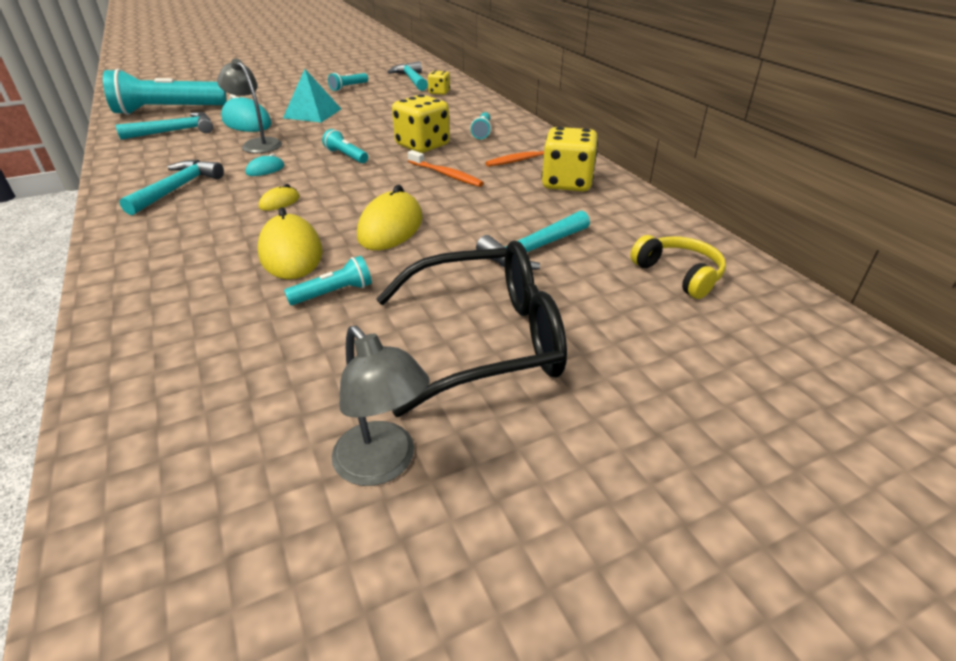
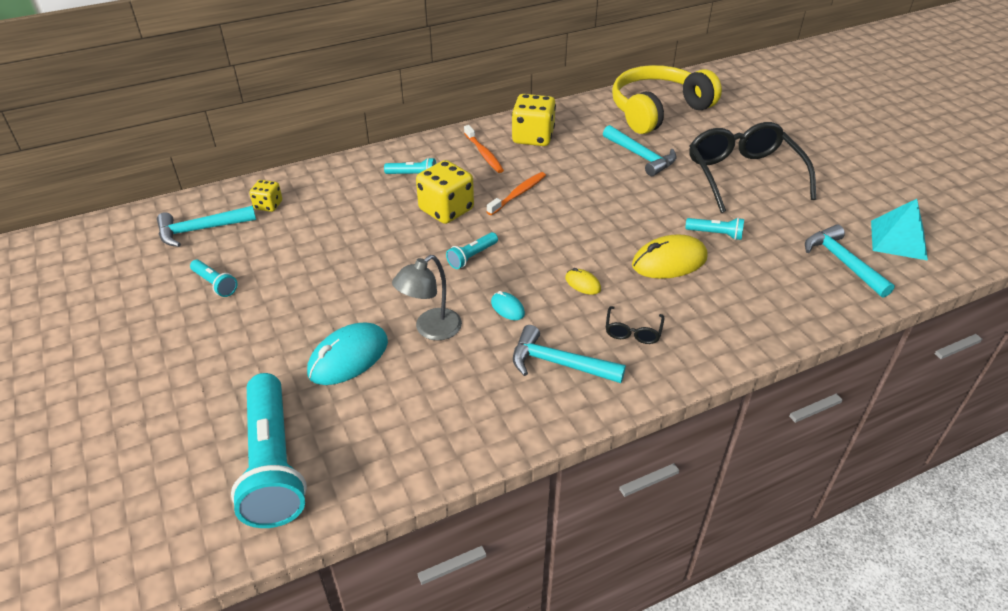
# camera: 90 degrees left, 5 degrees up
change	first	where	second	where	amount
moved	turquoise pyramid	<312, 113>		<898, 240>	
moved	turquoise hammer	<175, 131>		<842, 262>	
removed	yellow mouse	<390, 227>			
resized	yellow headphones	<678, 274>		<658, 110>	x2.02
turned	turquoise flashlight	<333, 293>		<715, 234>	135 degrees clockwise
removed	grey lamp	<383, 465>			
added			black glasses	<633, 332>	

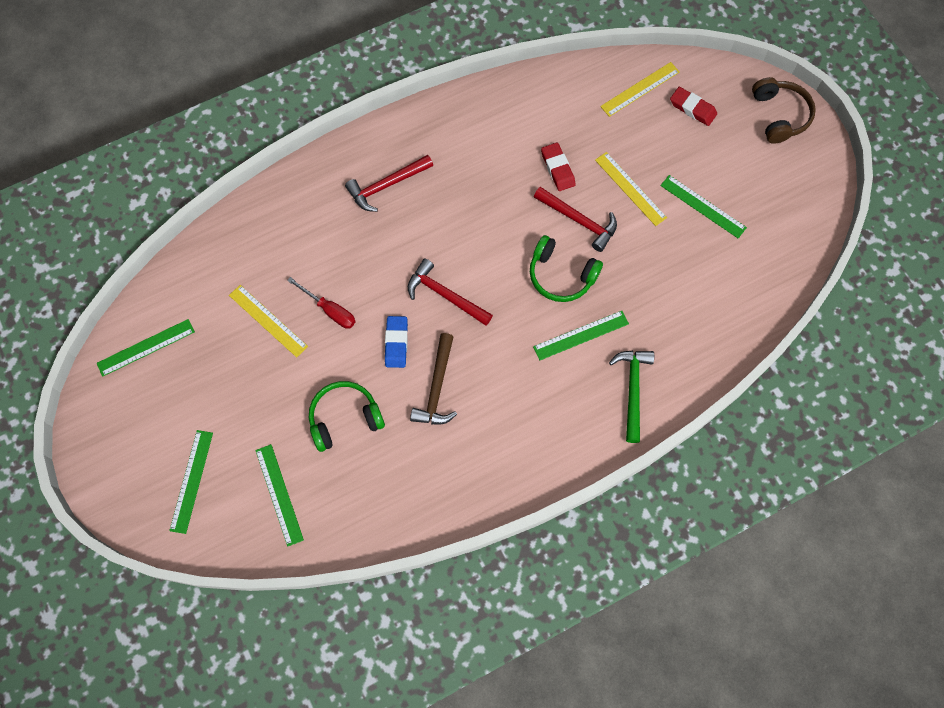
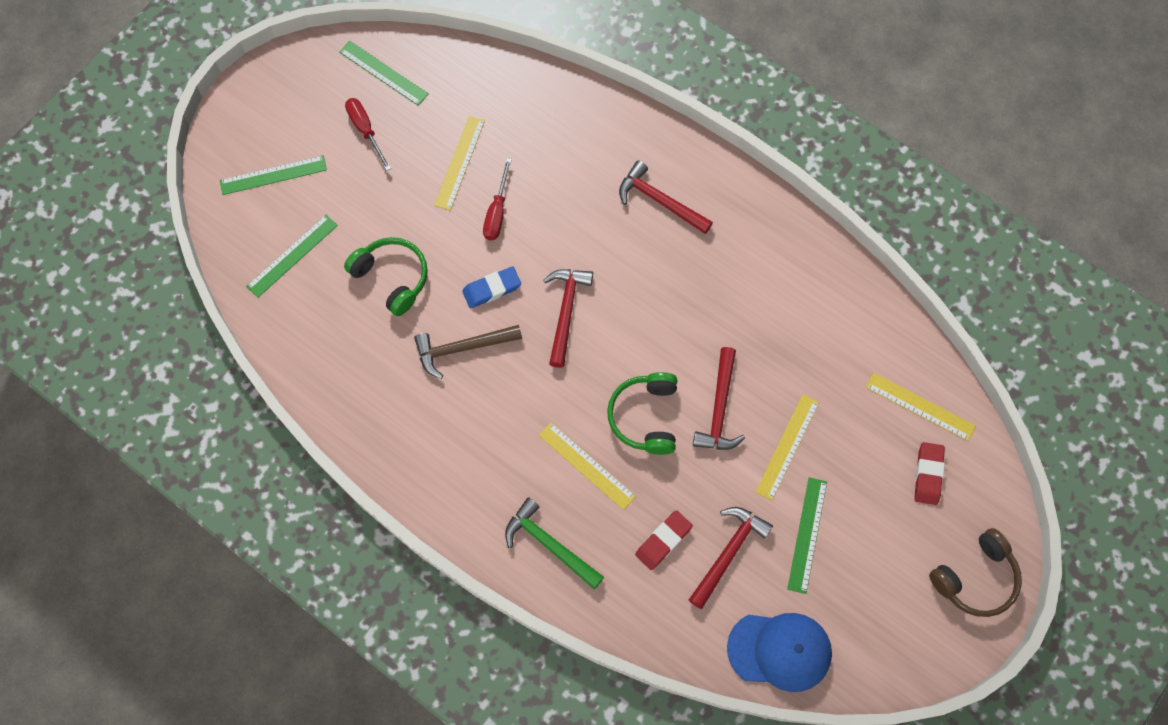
# camera: 65 degrees right, 0 degrees up
change	first	where	second	where	amount
moved	red eraser	<557, 169>		<663, 541>	
recoloured	green ruler	<581, 335>	yellow ruler	<587, 465>	
turned	green hammer	<632, 390>		<549, 544>	120 degrees counterclockwise
added			red screwdriver	<365, 130>	
added			red hammer	<728, 553>	
added			blue cap	<780, 650>	

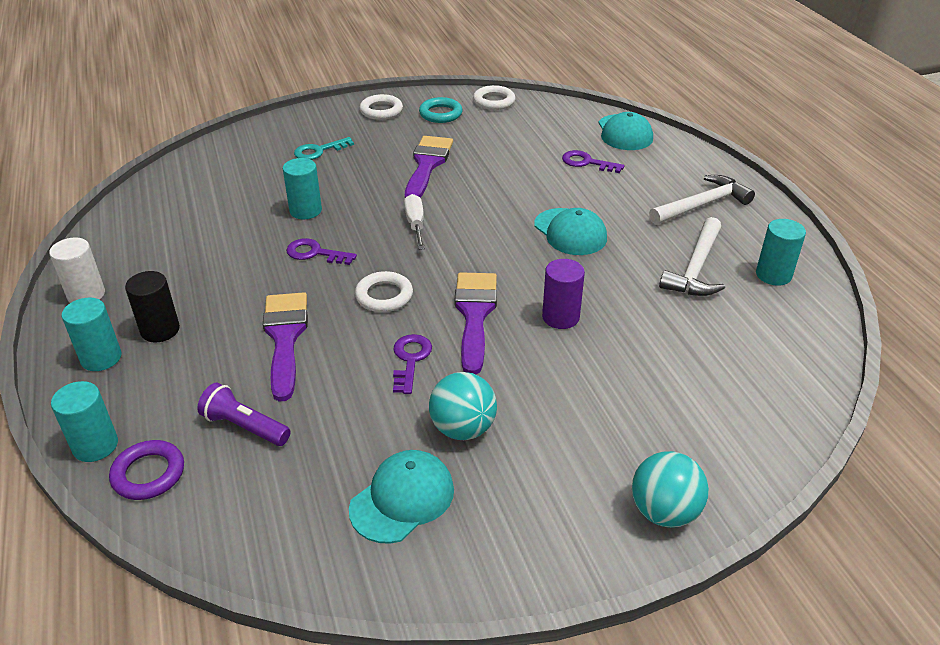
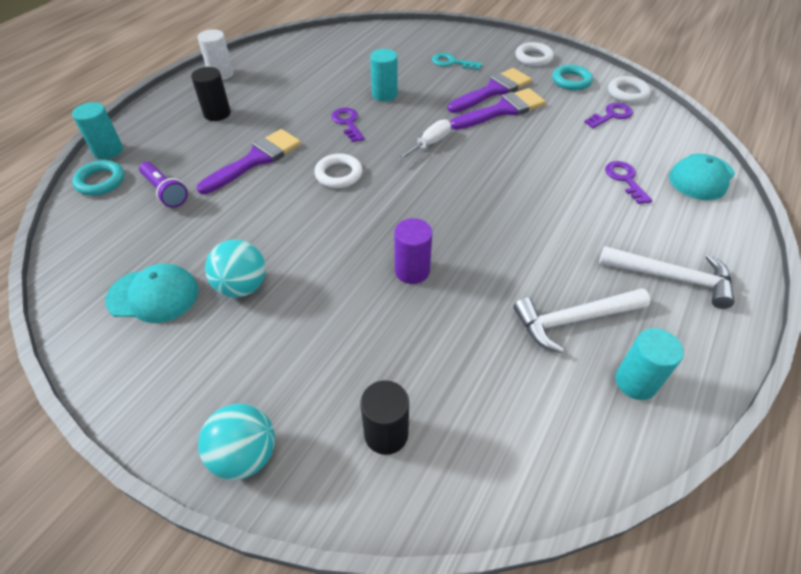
# camera: 50 degrees right, 10 degrees up
change	first	where	second	where	amount
removed	turquoise cap	<570, 232>			
moved	purple brush	<475, 315>		<493, 91>	
removed	turquoise cylinder	<101, 358>			
moved	purple key	<410, 360>		<611, 115>	
turned	purple flashlight	<245, 426>		<165, 192>	150 degrees clockwise
recoloured	purple ring	<148, 474>	turquoise ring	<100, 181>	
added			black cylinder	<386, 434>	

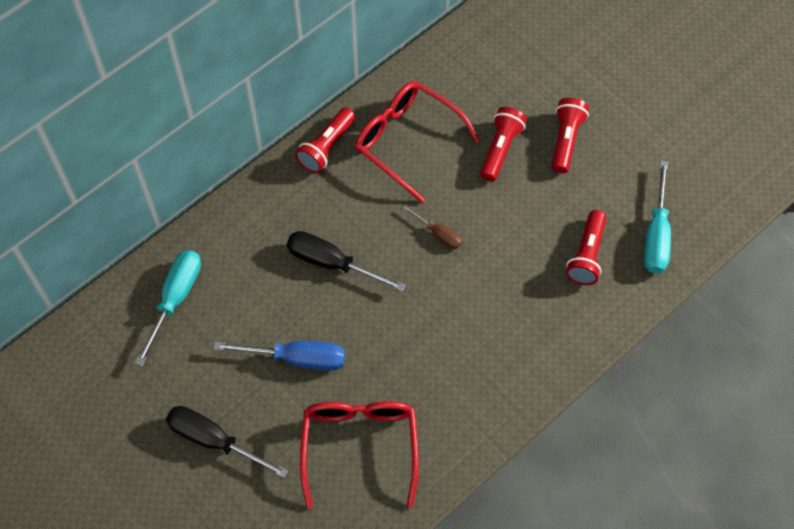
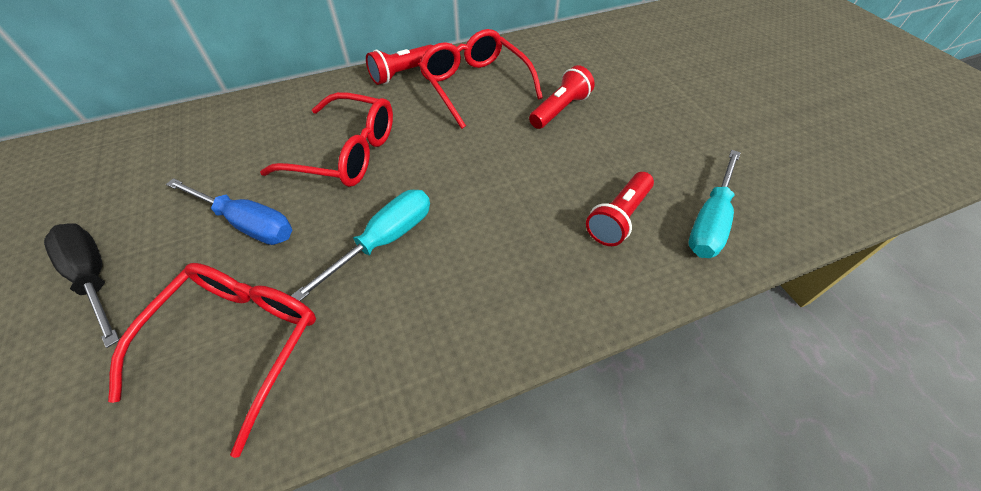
# camera: 20 degrees right, 10 degrees down
change	first	where	second	where	amount
removed	red flashlight	<566, 140>			
removed	brown screwdriver	<438, 234>			
replaced	black screwdriver	<332, 263>	red glasses	<346, 153>	
moved	turquoise screwdriver	<175, 299>		<384, 240>	

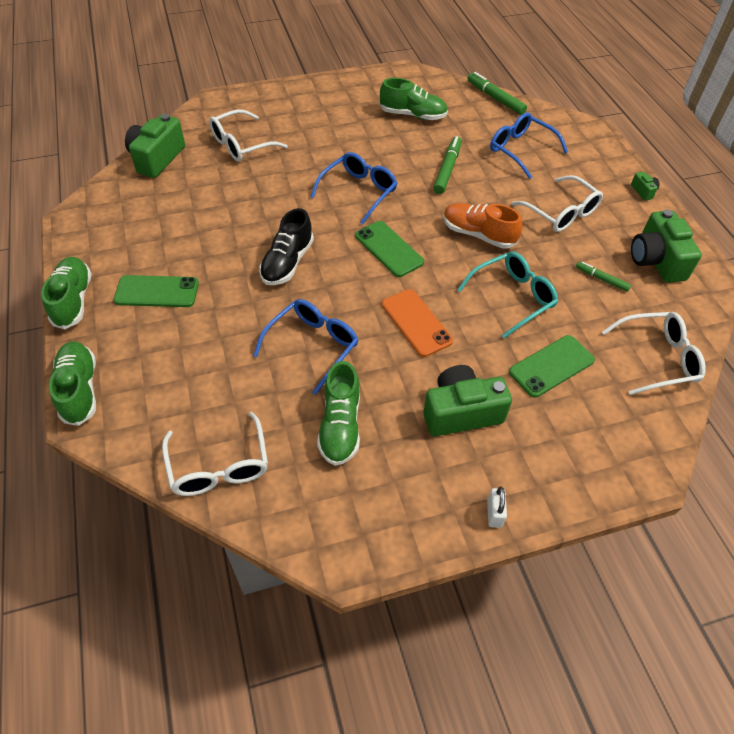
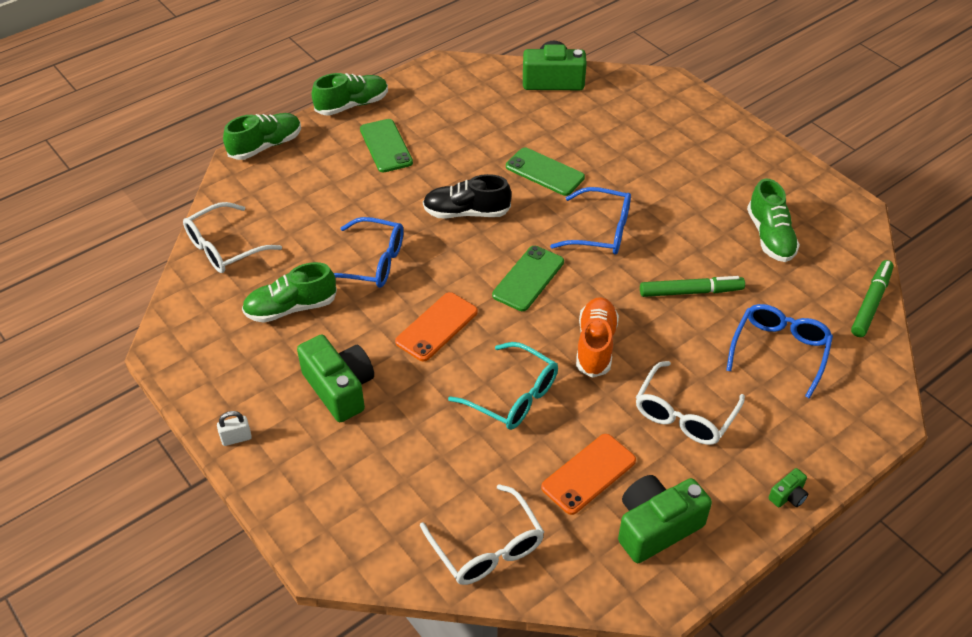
# camera: 70 degrees right, 5 degrees down
change	first	where	second	where	amount
removed	white glasses	<241, 145>			
replaced	green marker	<601, 279>	orange phone	<589, 474>	
moved	green phone	<551, 366>		<544, 172>	

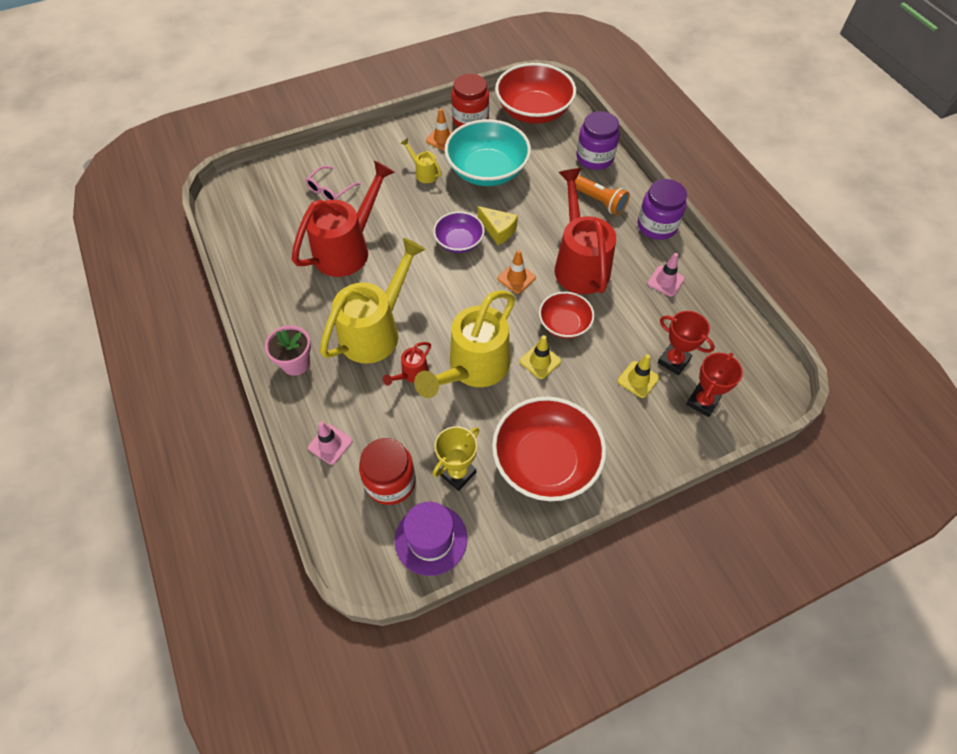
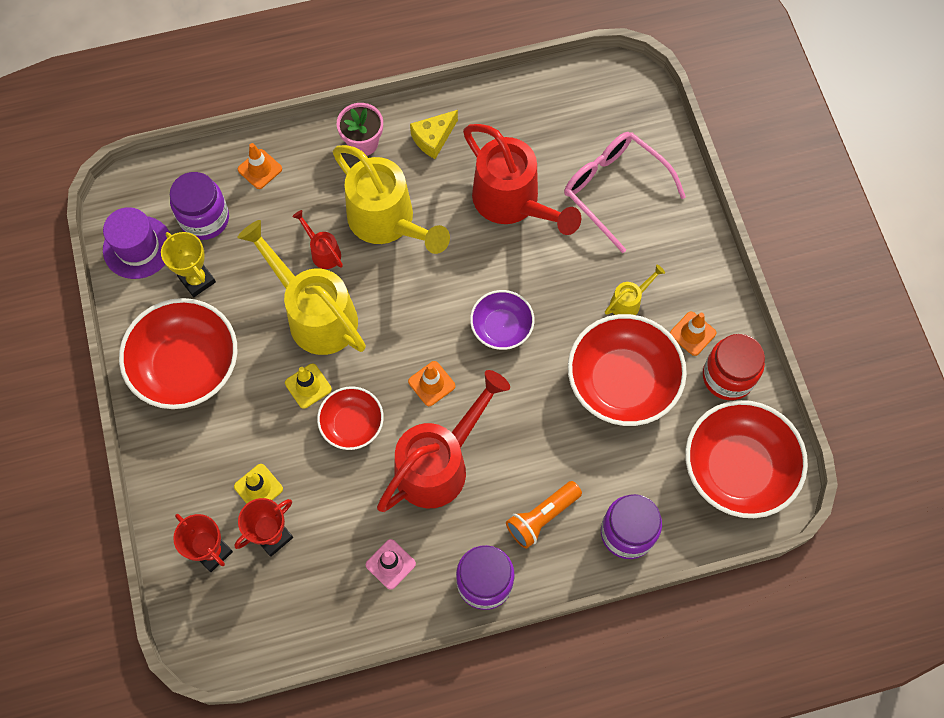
# camera: 100 degrees right, 10 degrees up
change	first	where	second	where	amount
recoloured	turquoise bowl	<487, 170>	red bowl	<622, 382>	
resized	pink glasses	<330, 190>		<614, 190>	x1.80
turned	red watering can	<579, 264>		<439, 464>	45 degrees counterclockwise
moved	yellow cheese	<498, 230>		<433, 138>	
recoloured	pink traffic cone	<330, 444>	orange traffic cone	<260, 169>	
recoloured	red jar	<390, 482>	purple jar	<205, 219>	

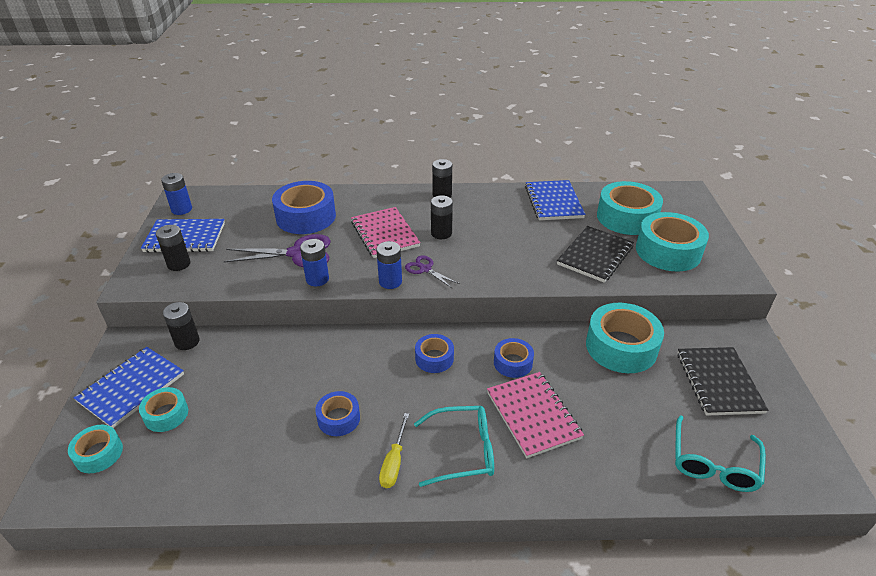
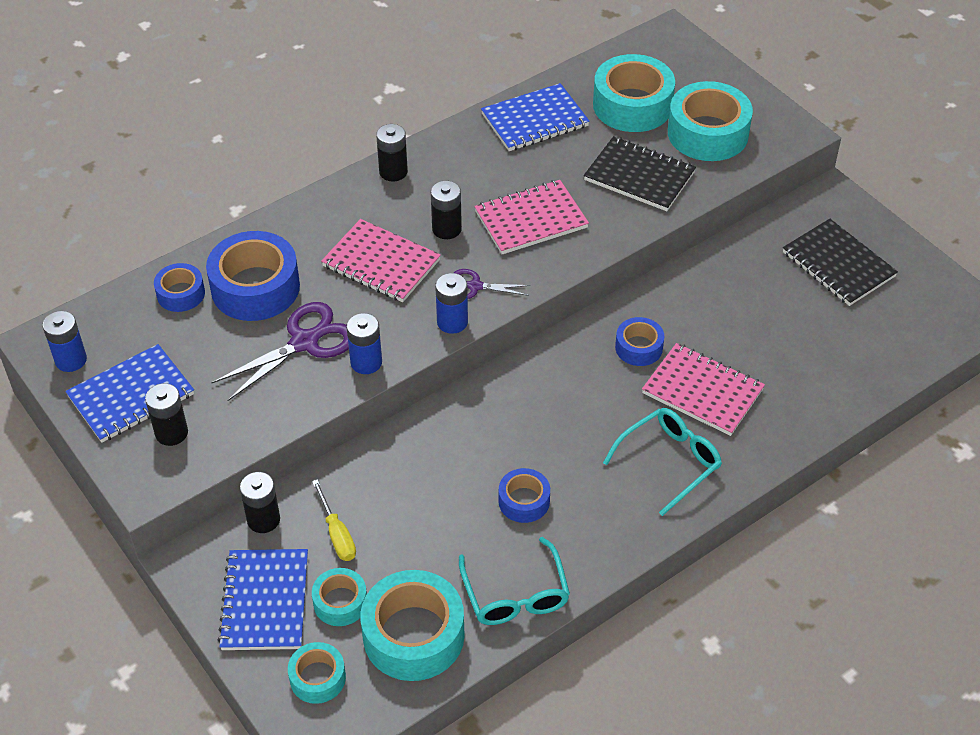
# camera: 35 degrees left, 10 degrees up
change	first	where	second	where	amount
turned	blue notebook	<553, 202>		<535, 120>	75 degrees counterclockwise
turned	black notebook	<595, 256>		<639, 176>	60 degrees counterclockwise
moved	turquoise tape	<621, 347>		<413, 635>	
moved	blue tape	<434, 358>		<181, 294>	
moved	yellow screwdriver	<394, 462>		<337, 534>	
moved	turquoise glasses	<713, 463>		<515, 594>	
added			pink notebook	<531, 219>	

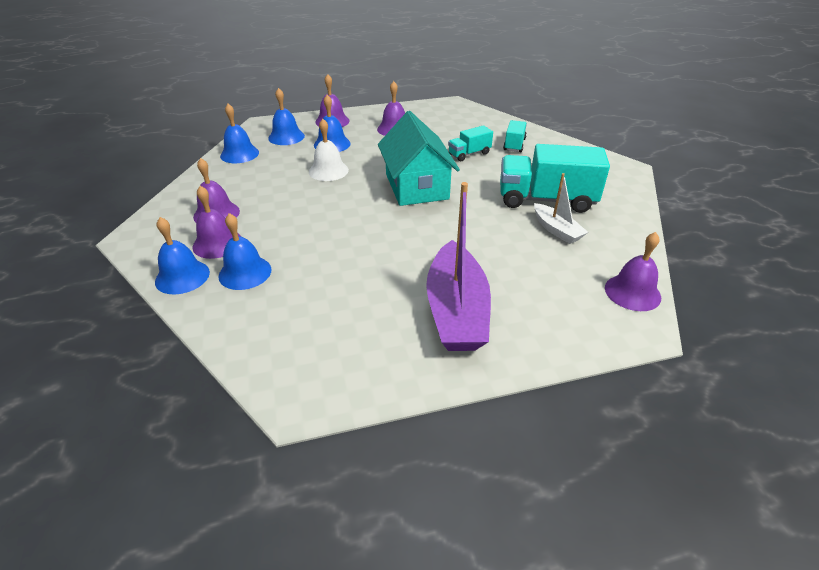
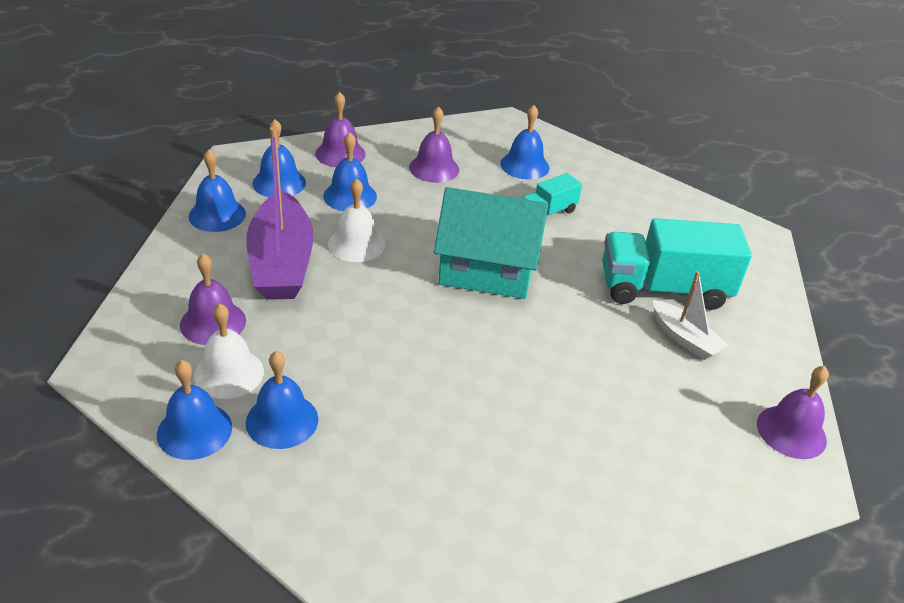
# camera: 10 degrees left, 0 degrees up
change	first	where	second	where	amount
turned	turquoise house	<416, 186>		<486, 270>	60 degrees counterclockwise
removed	turquoise truck	<514, 145>			
moved	purple boat	<456, 311>		<281, 262>	
recoloured	purple bell	<217, 243>	white bell	<229, 373>	
added			blue bell	<524, 165>	

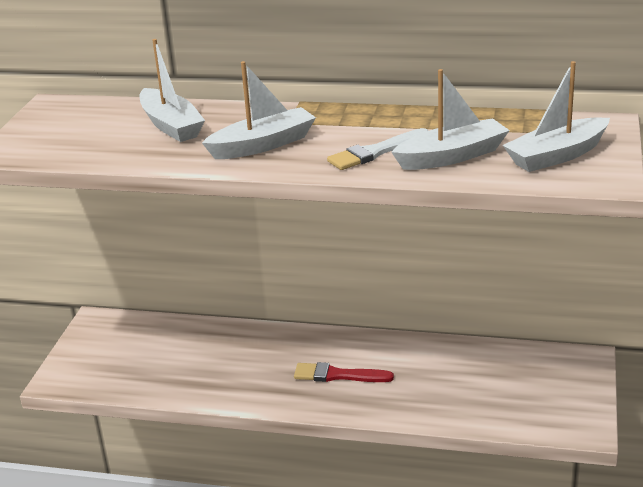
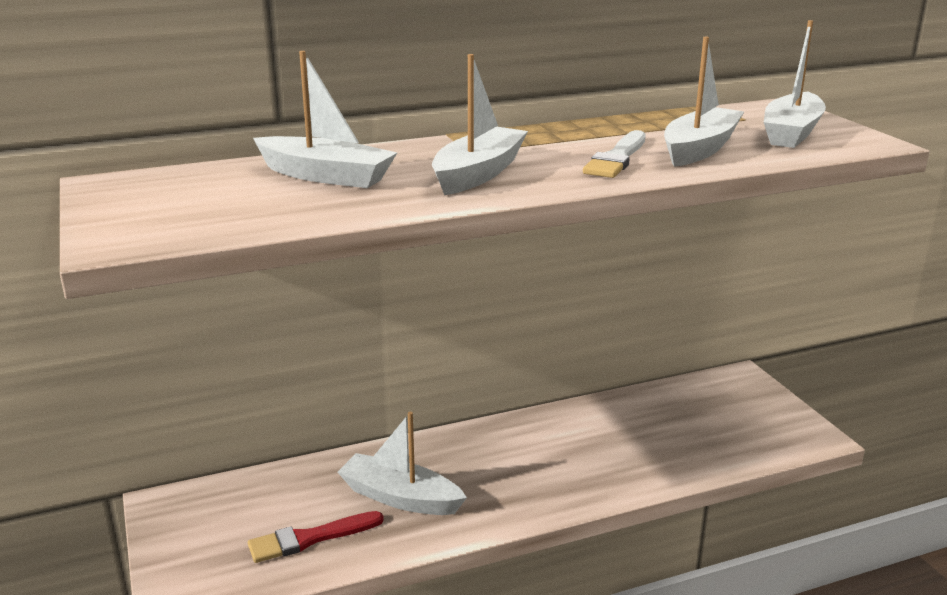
# camera: 35 degrees left, 5 degrees down
change	first	where	second	where	amount
moved	red brush	<338, 375>		<310, 538>	
added			white boat	<400, 497>	

